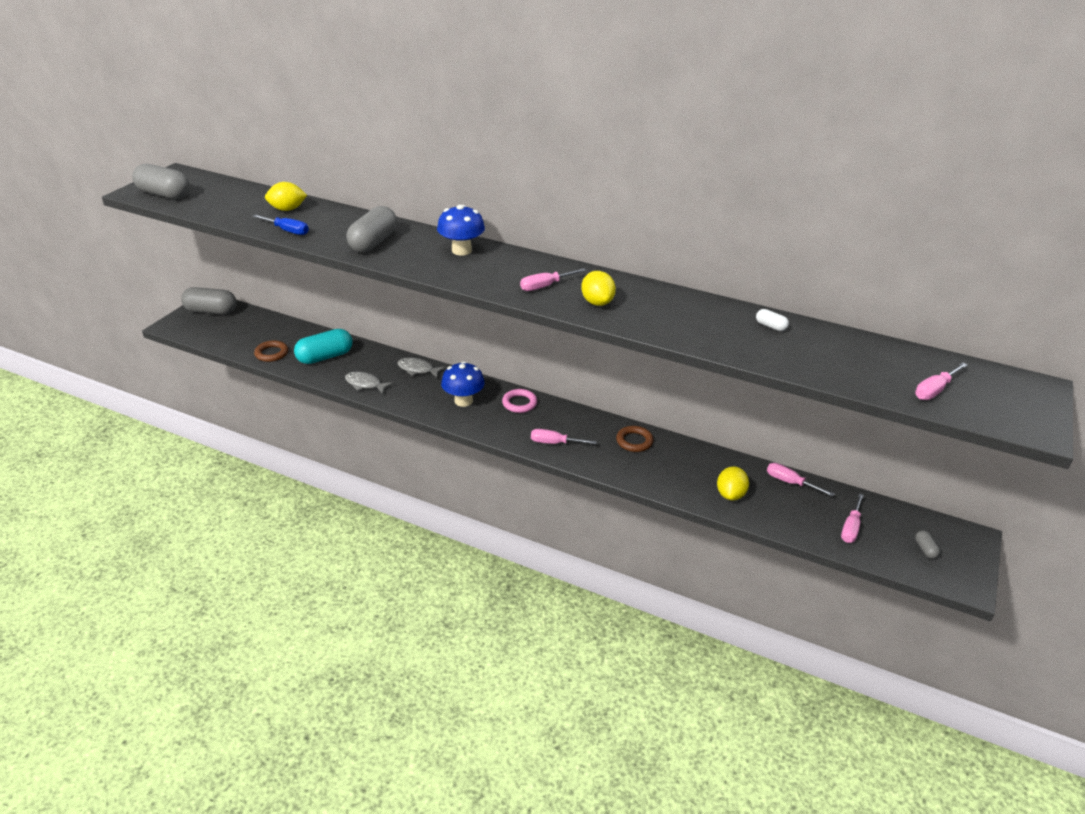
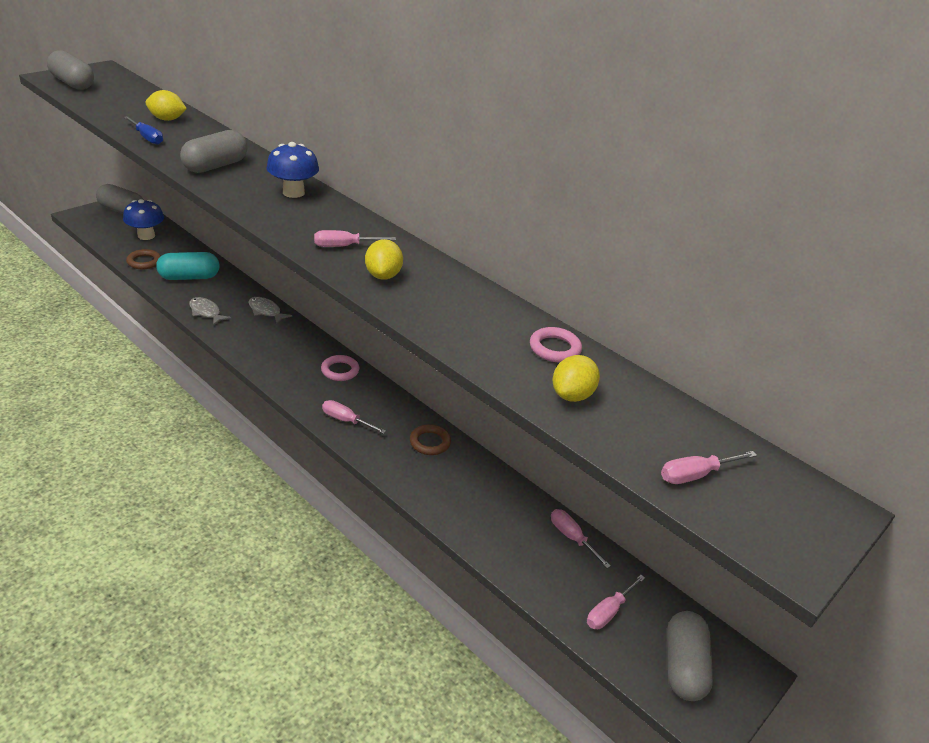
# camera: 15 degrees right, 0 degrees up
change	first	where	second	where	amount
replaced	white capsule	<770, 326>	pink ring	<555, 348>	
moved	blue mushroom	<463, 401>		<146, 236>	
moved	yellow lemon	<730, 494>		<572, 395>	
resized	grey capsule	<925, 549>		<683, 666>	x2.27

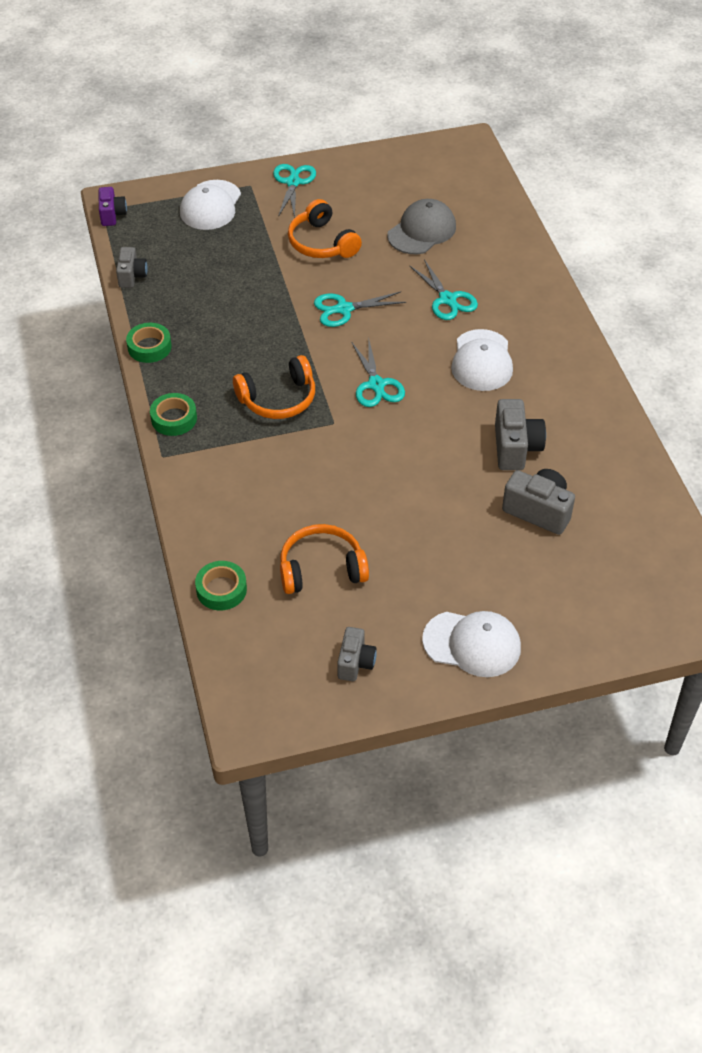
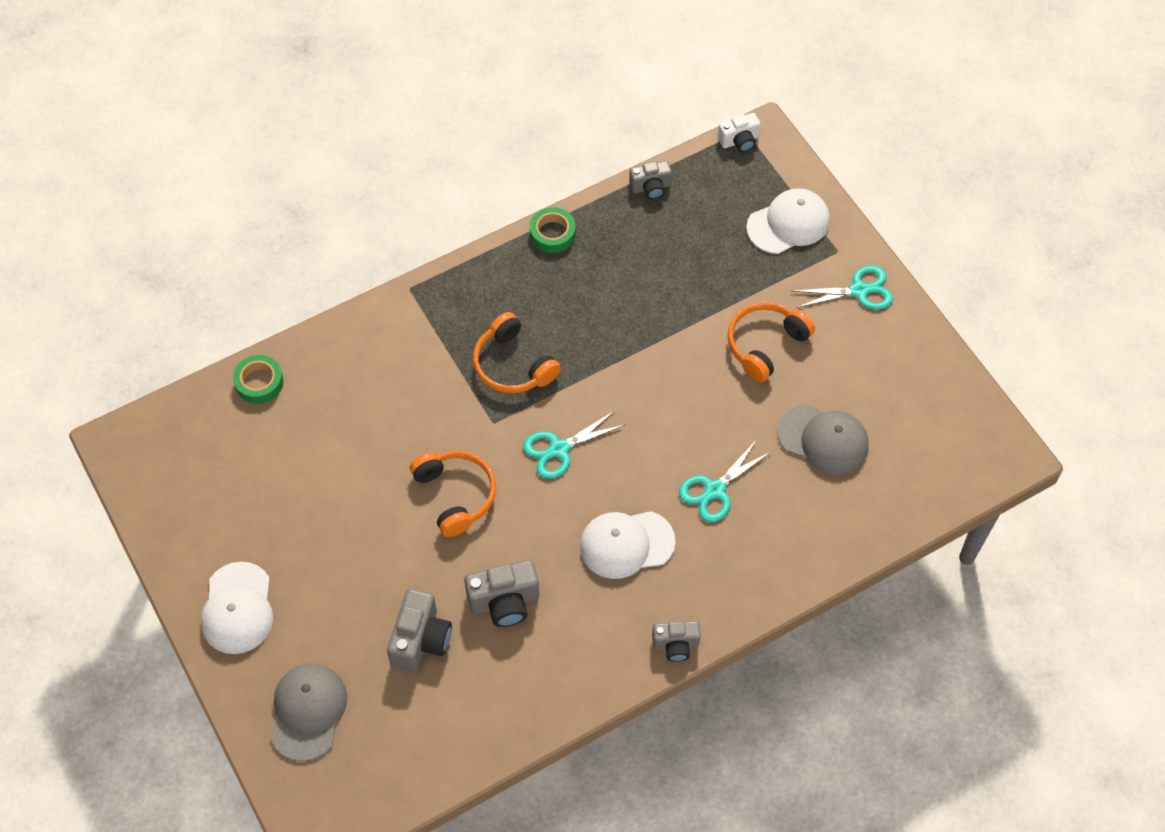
# camera: 75 degrees right, 10 degrees up
change	first	where	second	where	amount
turned	white cap	<210, 205>		<788, 224>	150 degrees clockwise
recoloured	purple camera	<112, 215>	white camera	<739, 141>	
removed	turquoise scissors	<344, 309>			
removed	green tape	<174, 418>			
moved	orange headphones	<321, 569>		<455, 495>	
moved	grey camera	<355, 662>		<675, 645>	
added			grey cap	<308, 712>	

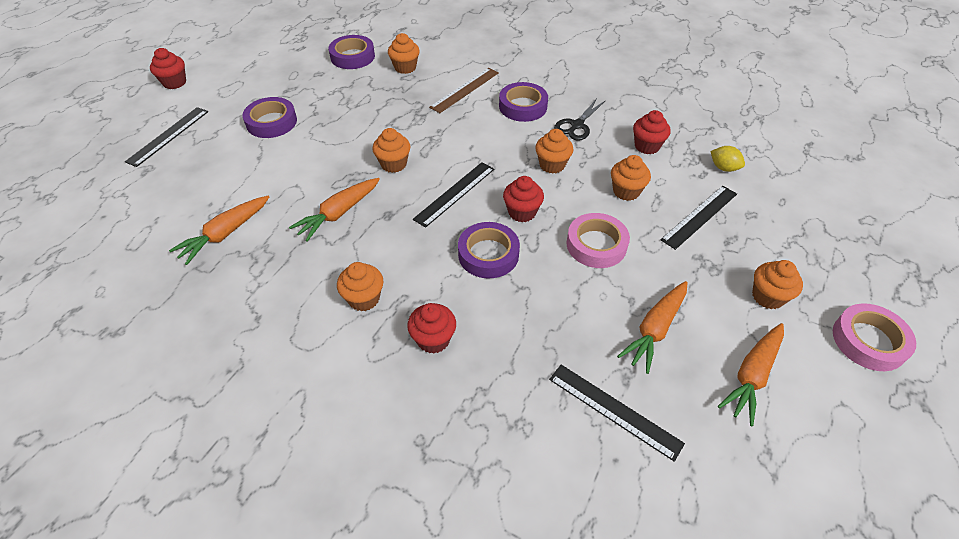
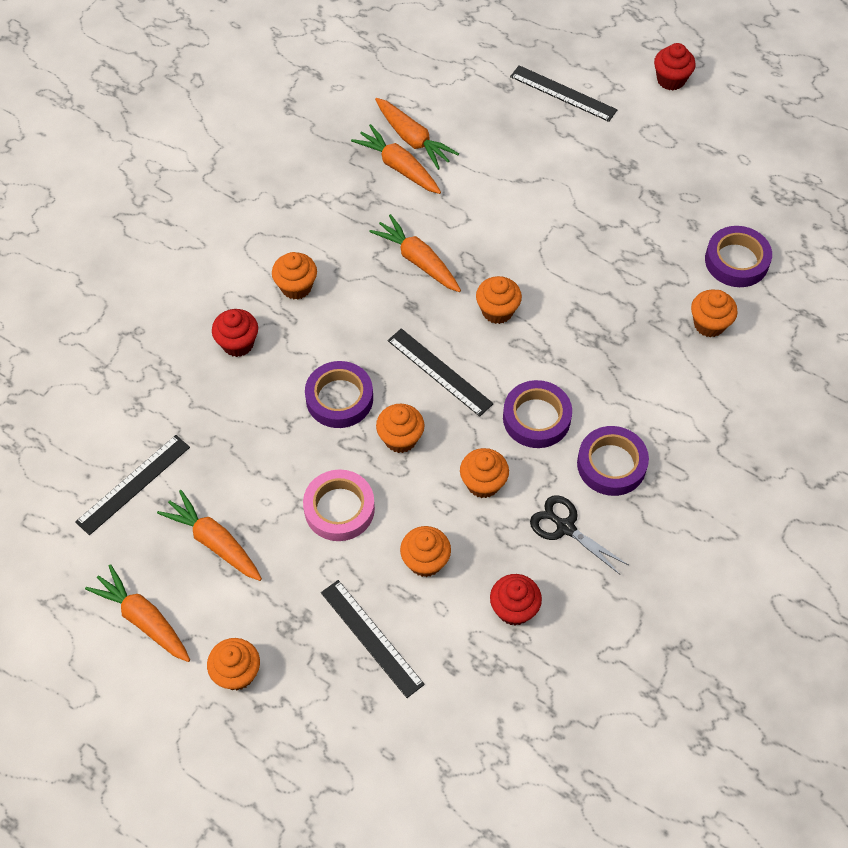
# camera: 95 degrees right, 10 degrees up
change	first	where	second	where	amount
removed	brown ruler	<465, 90>			
moved	purple tape	<271, 122>		<536, 418>	
removed	yellow lemon	<723, 168>			
recoloured	red cupcake	<522, 212>	orange cupcake	<400, 438>	
removed	pink tape	<868, 341>			
added			orange carrot	<413, 139>	

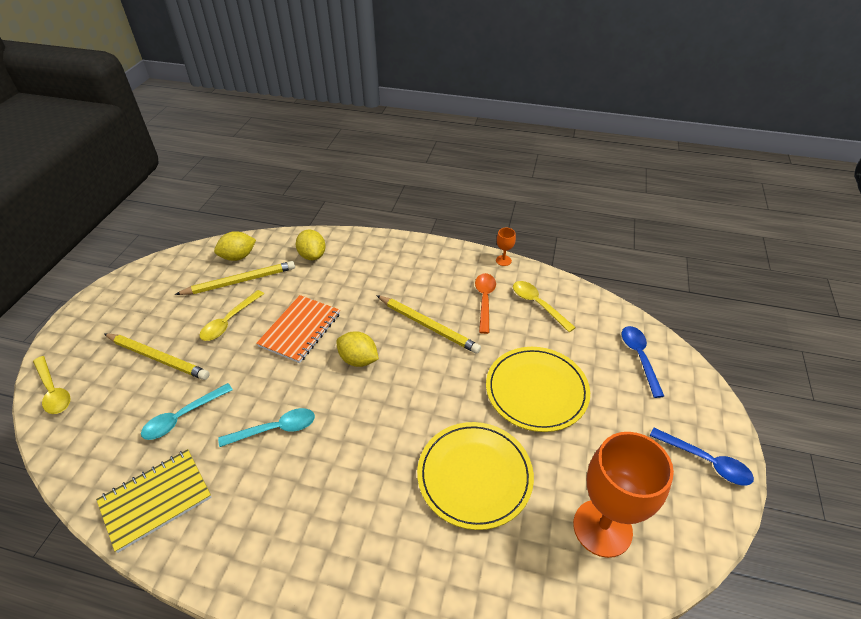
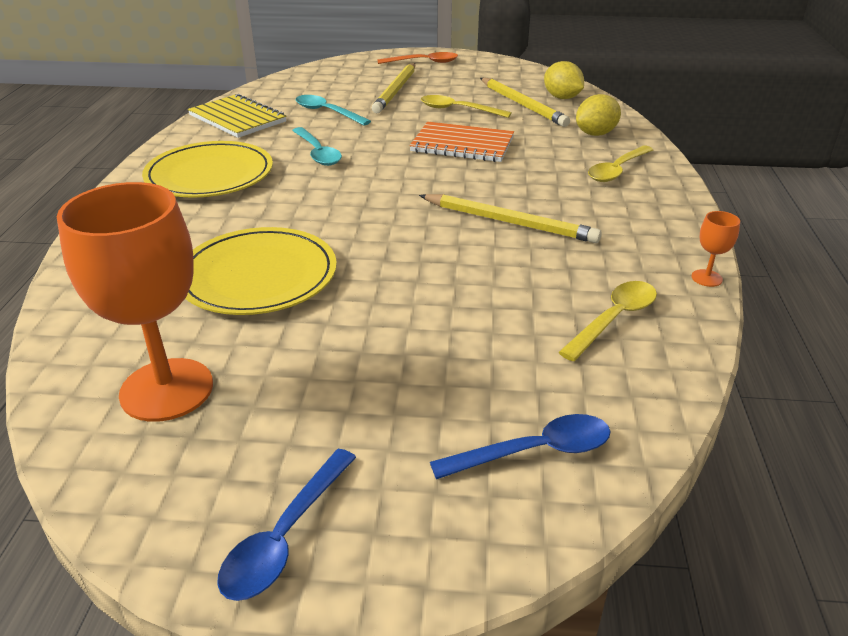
# camera: 80 degrees right, 10 degrees down
change	first	where	second	where	amount
moved	orange spoon	<484, 300>		<423, 62>	
turned	yellow pencil	<428, 326>		<509, 222>	90 degrees counterclockwise
removed	yellow lemon	<358, 360>			
moved	yellow plate	<536, 390>		<210, 175>	
moved	yellow spoon	<53, 391>		<617, 170>	

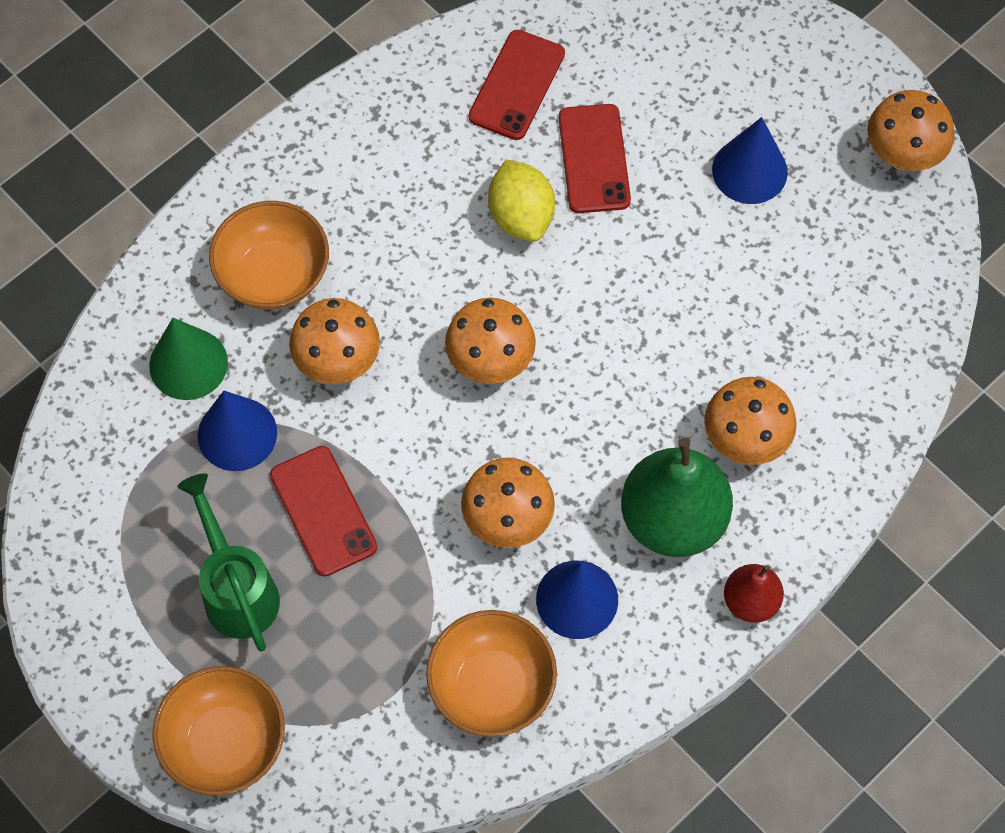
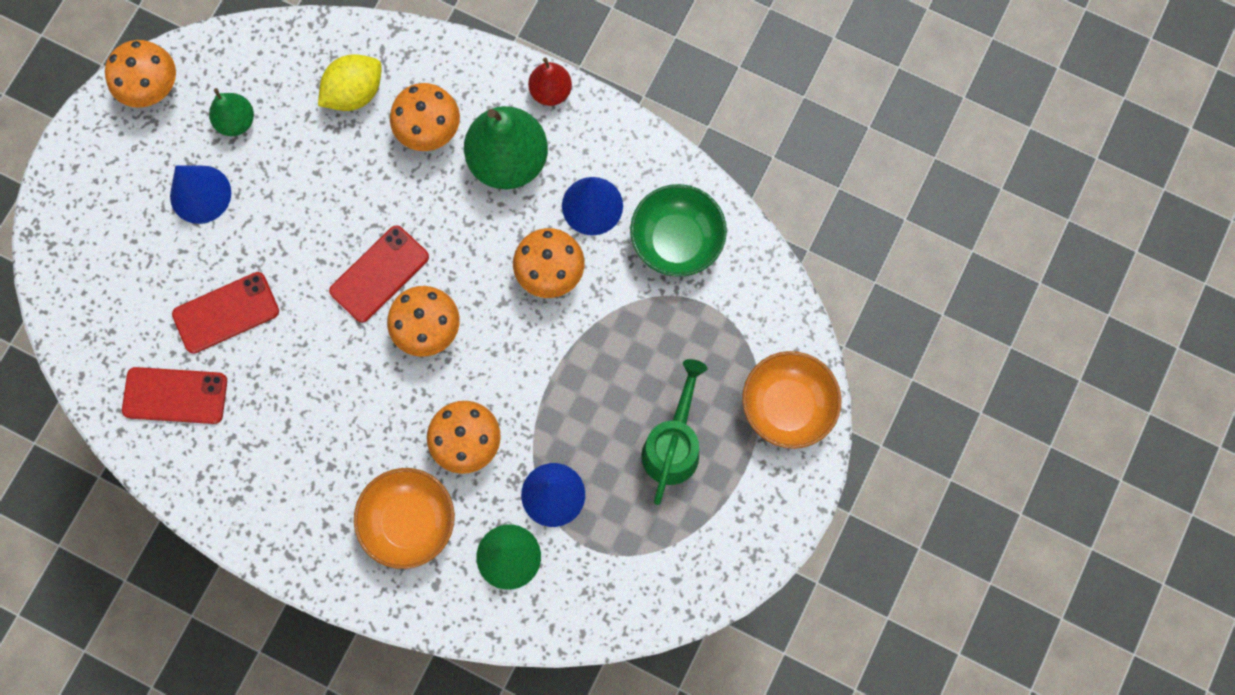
# camera: 110 degrees left, 10 degrees up
change	first	where	second	where	amount
moved	yellow lemon	<521, 216>		<354, 93>	
moved	red phone	<323, 511>		<379, 274>	
turned	green watering can	<237, 589>		<673, 444>	150 degrees clockwise
recoloured	orange bowl	<491, 686>	green bowl	<676, 241>	
added			green pear	<236, 121>	

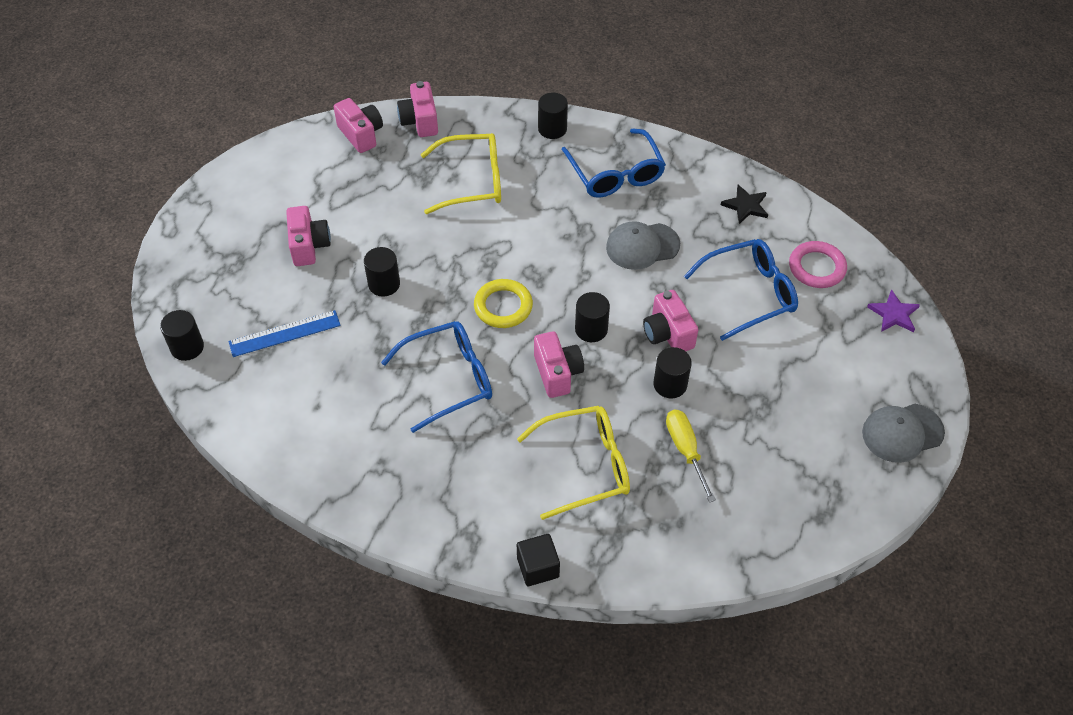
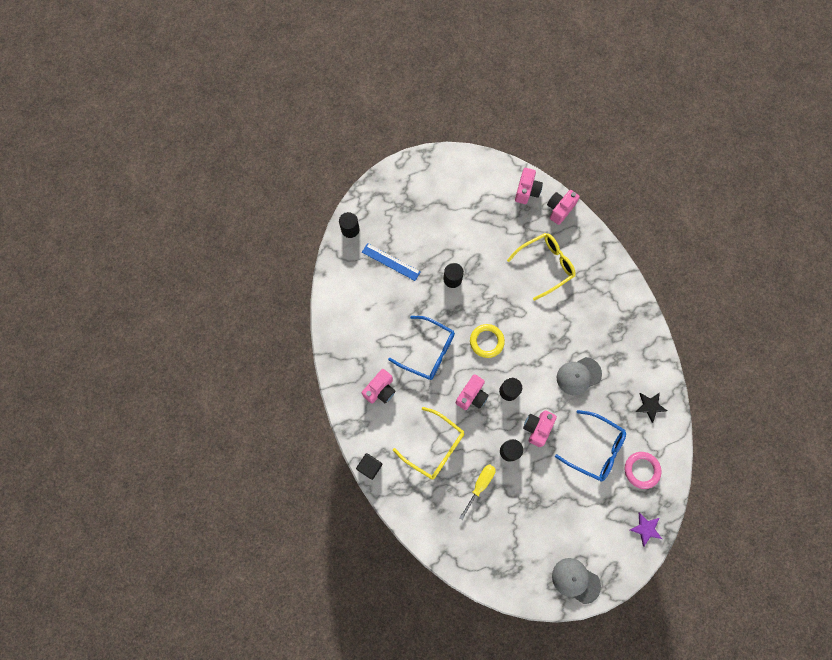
# camera: 50 degrees right, 20 degrees up
change	first	where	second	where	amount
removed	black cylinder	<552, 129>			
removed	blue glasses	<616, 174>			
turned	yellow glasses	<472, 181>		<545, 265>	75 degrees counterclockwise
moved	pink camera	<309, 246>		<380, 390>	
turned	grey cap	<642, 246>		<578, 376>	60 degrees counterclockwise

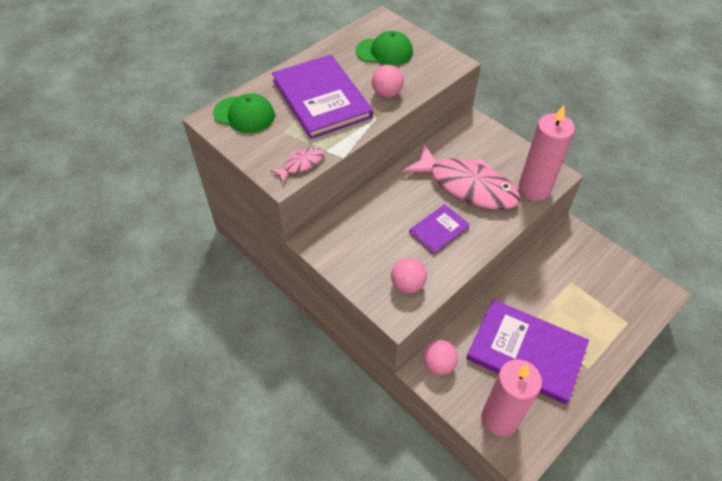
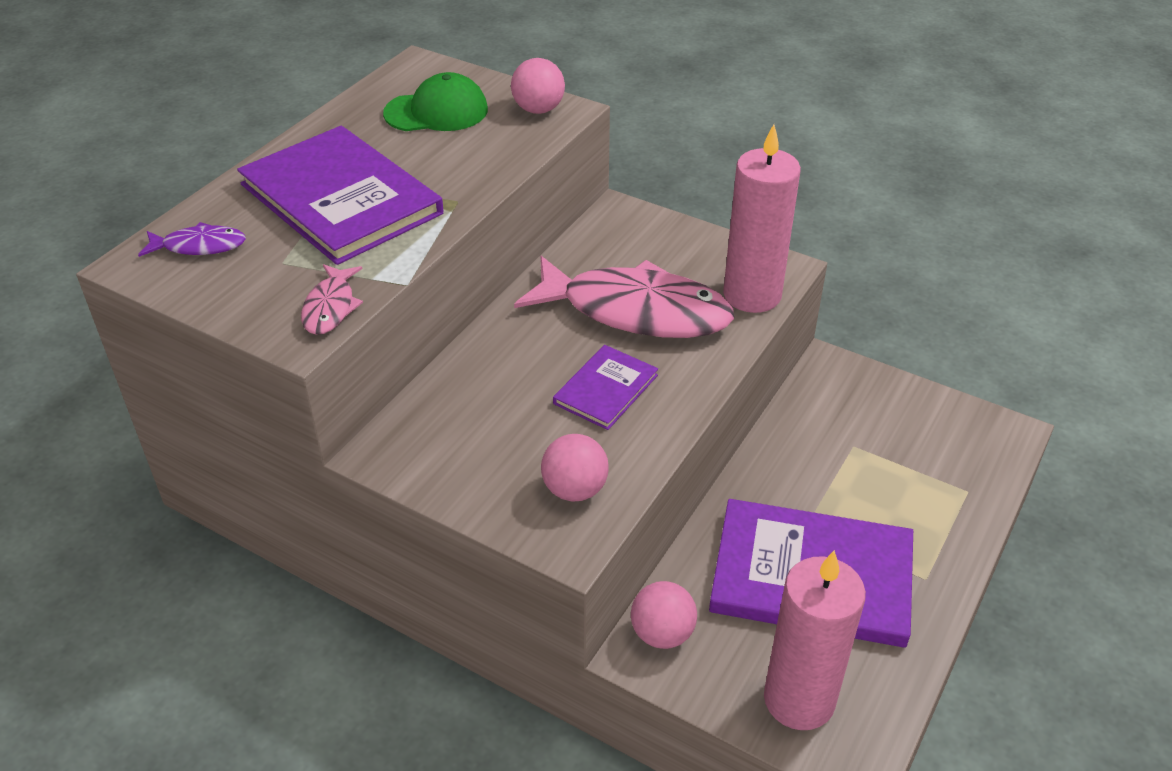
# camera: 15 degrees left, 10 degrees down
change	first	where	second	where	amount
moved	pink ball	<387, 93>		<538, 109>	
replaced	green cap	<244, 114>	purple fish	<199, 246>	
turned	pink fish	<301, 164>		<330, 307>	150 degrees clockwise

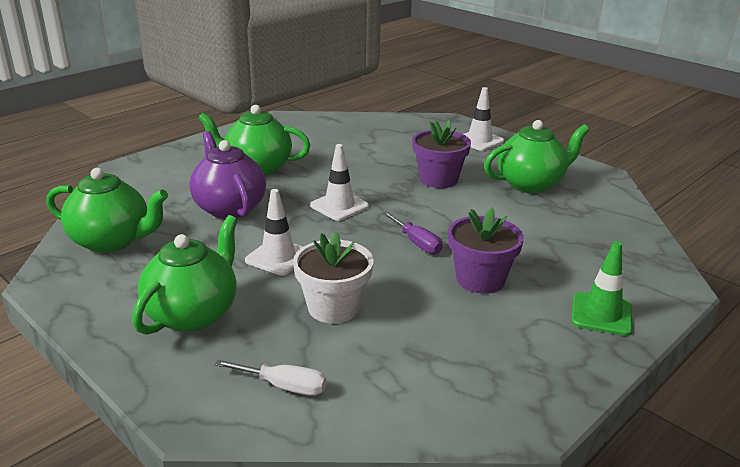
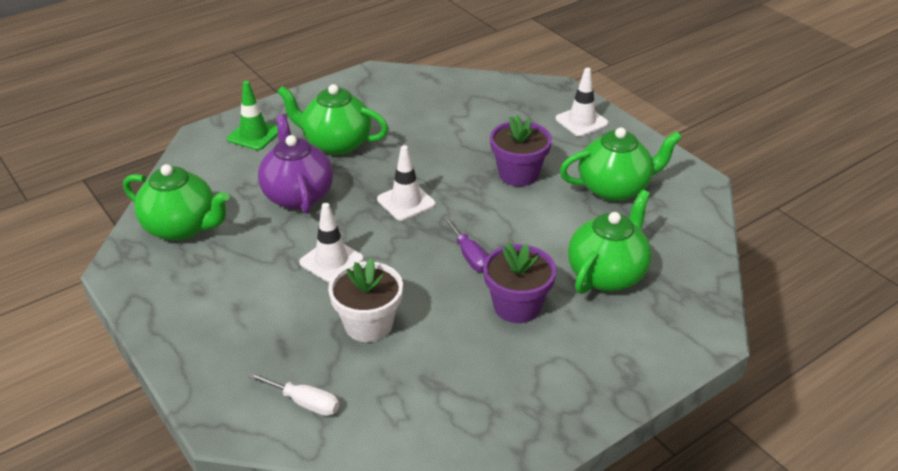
# camera: 10 degrees right, 10 degrees up
change	first	where	second	where	amount
moved	green teapot	<193, 314>		<607, 274>	
moved	green traffic cone	<601, 314>		<254, 135>	

